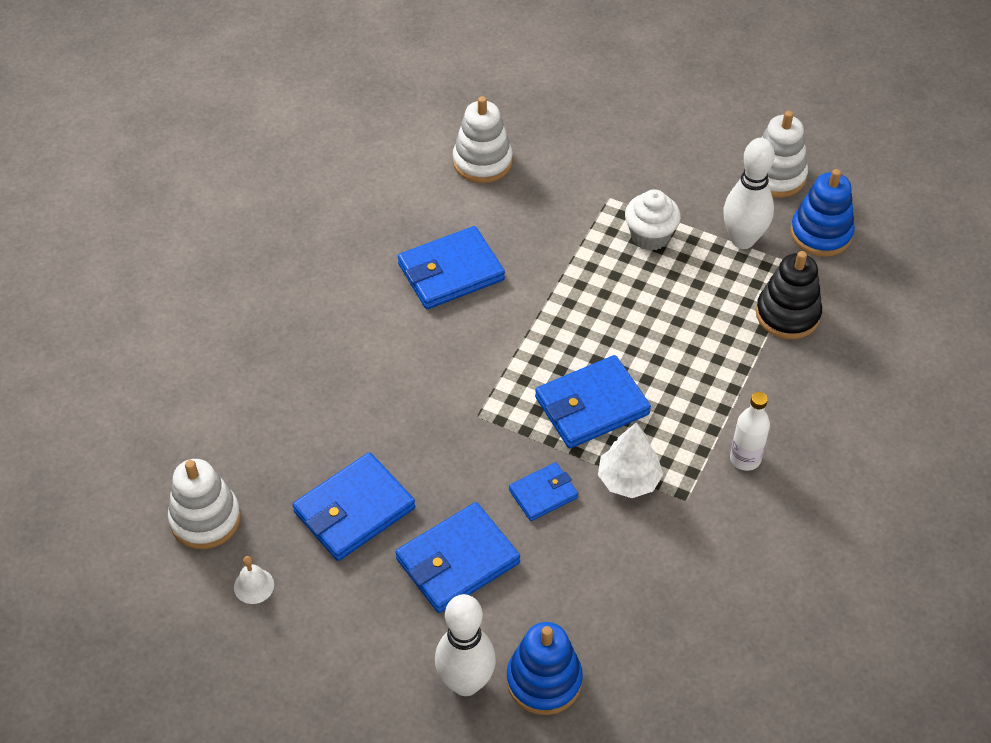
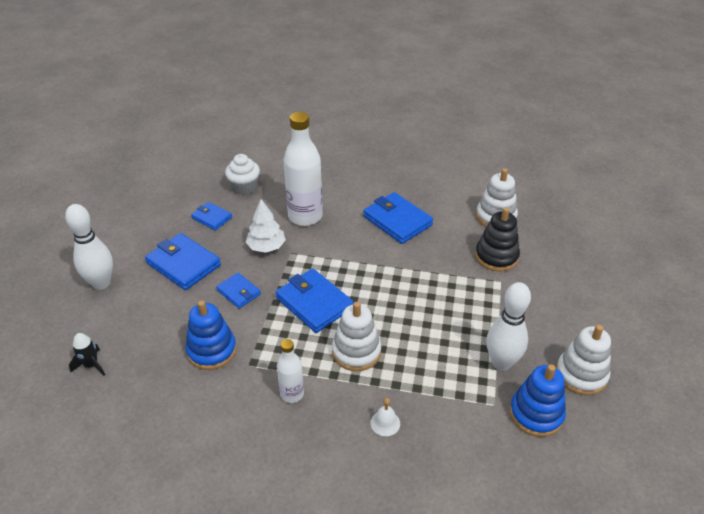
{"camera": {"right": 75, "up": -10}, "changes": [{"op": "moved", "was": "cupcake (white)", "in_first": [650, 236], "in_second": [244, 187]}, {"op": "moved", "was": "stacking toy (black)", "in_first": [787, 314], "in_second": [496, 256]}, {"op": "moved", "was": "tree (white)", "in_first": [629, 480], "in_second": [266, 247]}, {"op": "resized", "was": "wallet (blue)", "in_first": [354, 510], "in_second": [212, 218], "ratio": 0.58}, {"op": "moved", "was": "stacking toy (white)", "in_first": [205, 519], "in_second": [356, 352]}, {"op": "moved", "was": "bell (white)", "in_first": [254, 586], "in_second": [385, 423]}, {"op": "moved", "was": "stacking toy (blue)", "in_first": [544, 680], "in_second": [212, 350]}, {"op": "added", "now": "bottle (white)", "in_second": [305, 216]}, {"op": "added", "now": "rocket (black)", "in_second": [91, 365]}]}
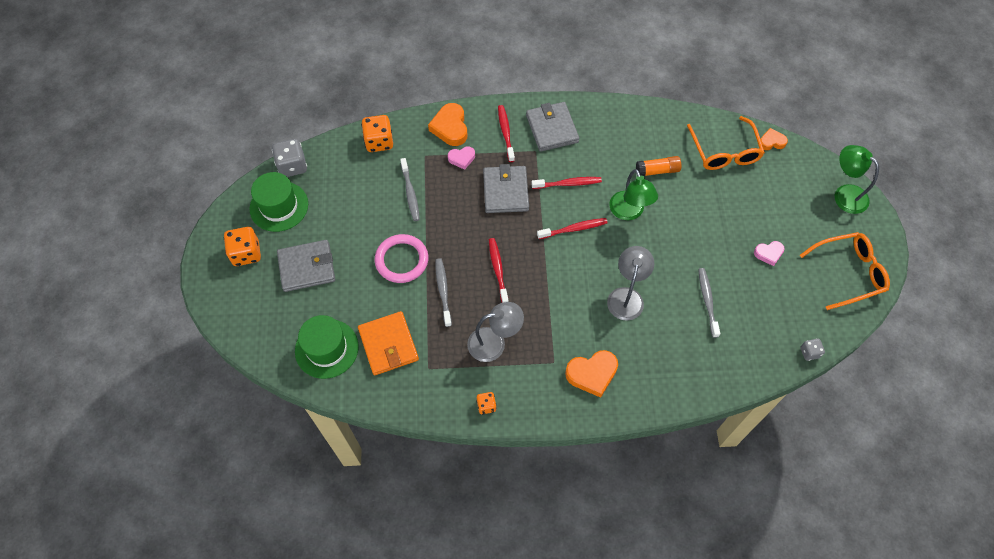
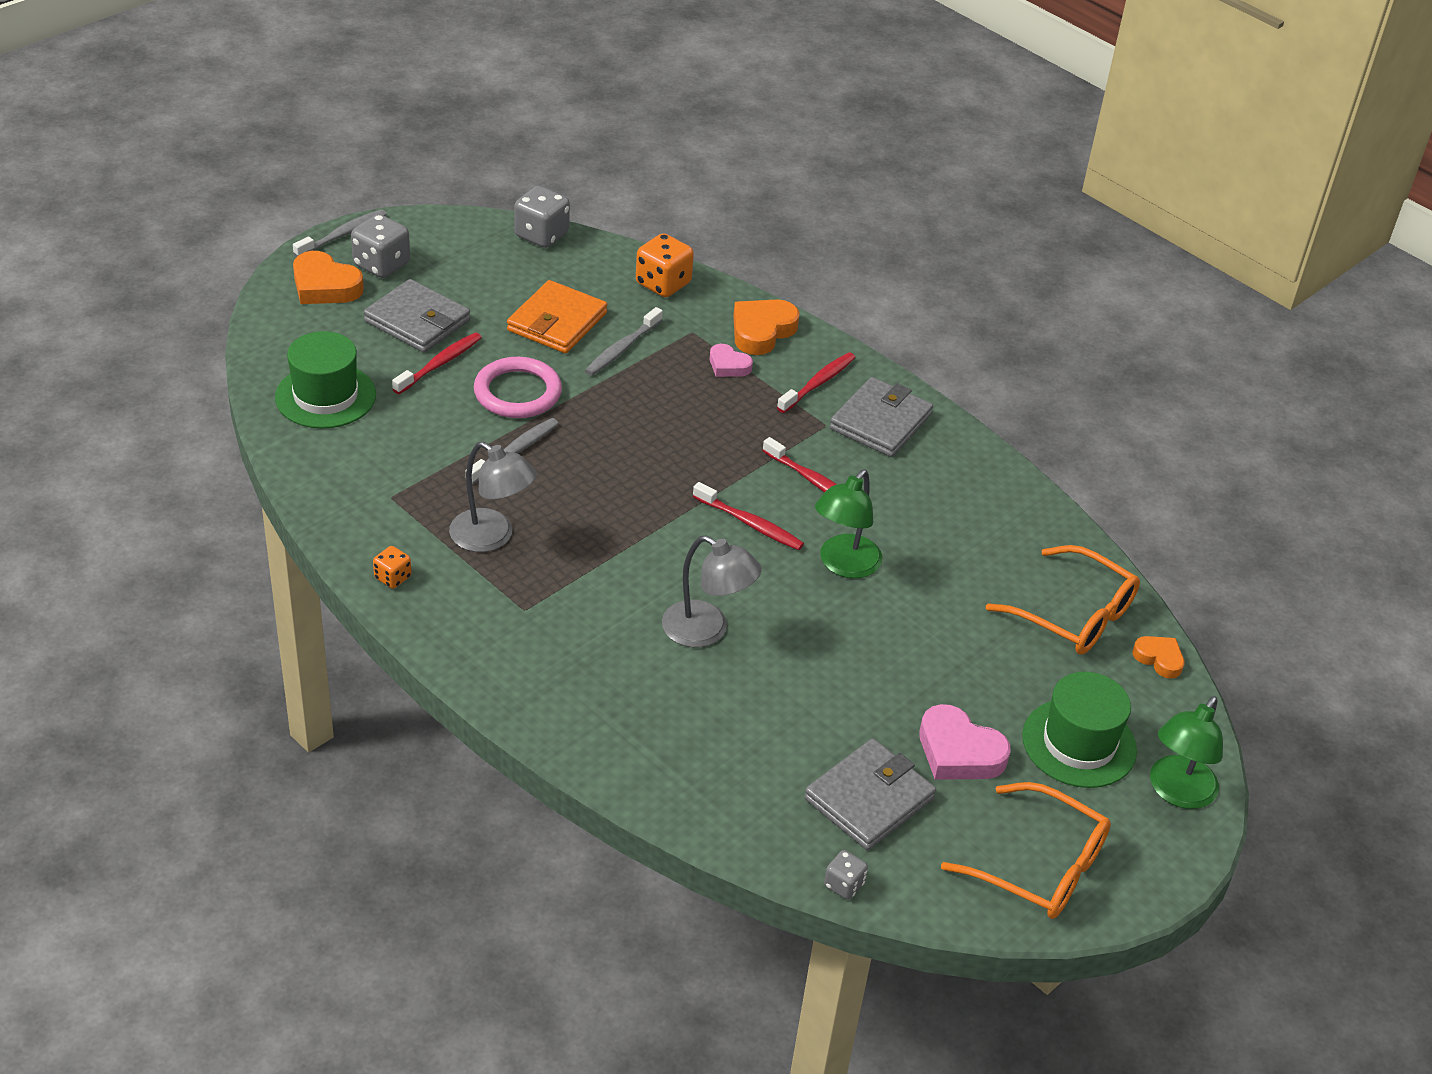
{"camera": {"right": 45, "up": -20}, "changes": [{"op": "turned", "was": "glasses (orange)", "in_first": [724, 151], "in_second": [1073, 614], "clockwise": -90}, {"op": "turned", "was": "lamp (green)", "in_first": [844, 194], "in_second": [1177, 792], "clockwise": -150}, {"op": "removed", "was": "glue stick (orange)", "in_first": [657, 171]}, {"op": "moved", "was": "wallet (grey)", "in_first": [505, 191], "in_second": [869, 798]}, {"op": "moved", "was": "hat (green)", "in_first": [279, 206], "in_second": [1079, 743]}, {"op": "recoloured", "was": "dice (orange)", "now": "dice (grey)", "in_first": [246, 253], "in_second": [381, 265]}, {"op": "moved", "was": "toothbrush (red)", "in_first": [498, 270], "in_second": [440, 364]}, {"op": "resized", "was": "heart (pink)", "in_first": [768, 253], "in_second": [959, 752], "ratio": 1.69}, {"op": "turned", "was": "lamp (grey)", "in_first": [626, 296], "in_second": [706, 631], "clockwise": 60}, {"op": "moved", "was": "toothbrush (grey)", "in_first": [707, 301], "in_second": [343, 235]}, {"op": "moved", "was": "wallet (orange)", "in_first": [388, 344], "in_second": [557, 322]}, {"op": "moved", "was": "heart (orange)", "in_first": [592, 374], "in_second": [325, 286]}]}
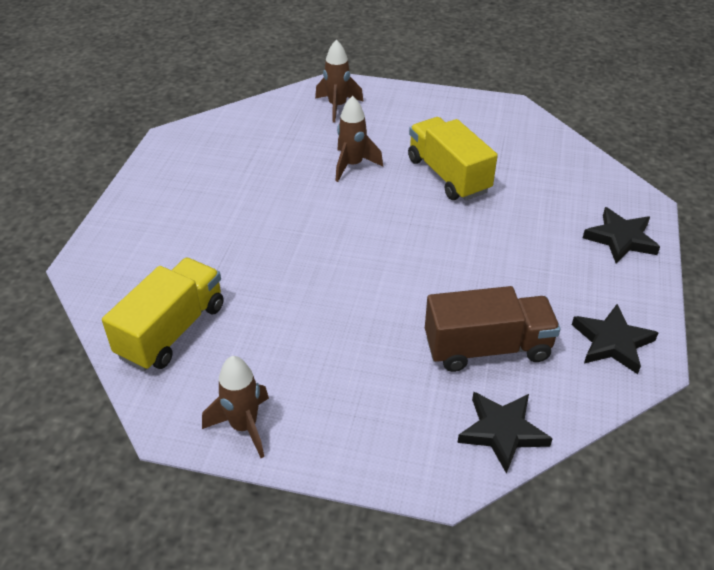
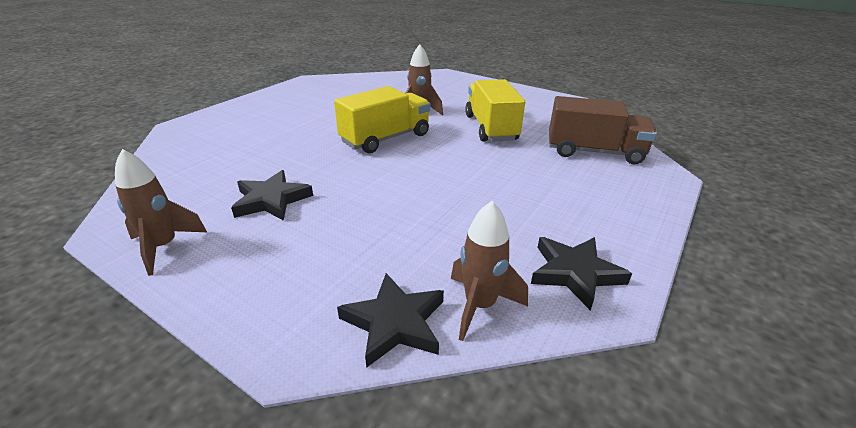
{"camera": {"right": 20, "up": -10}, "changes": [{"op": "moved", "was": "rocket (brown)", "in_first": [337, 107], "in_second": [480, 306]}, {"op": "moved", "was": "star (black)", "in_first": [620, 239], "in_second": [271, 200]}, {"op": "moved", "was": "truck (yellow)", "in_first": [172, 331], "in_second": [385, 138]}, {"op": "moved", "was": "truck (brown)", "in_first": [487, 348], "in_second": [594, 152]}]}
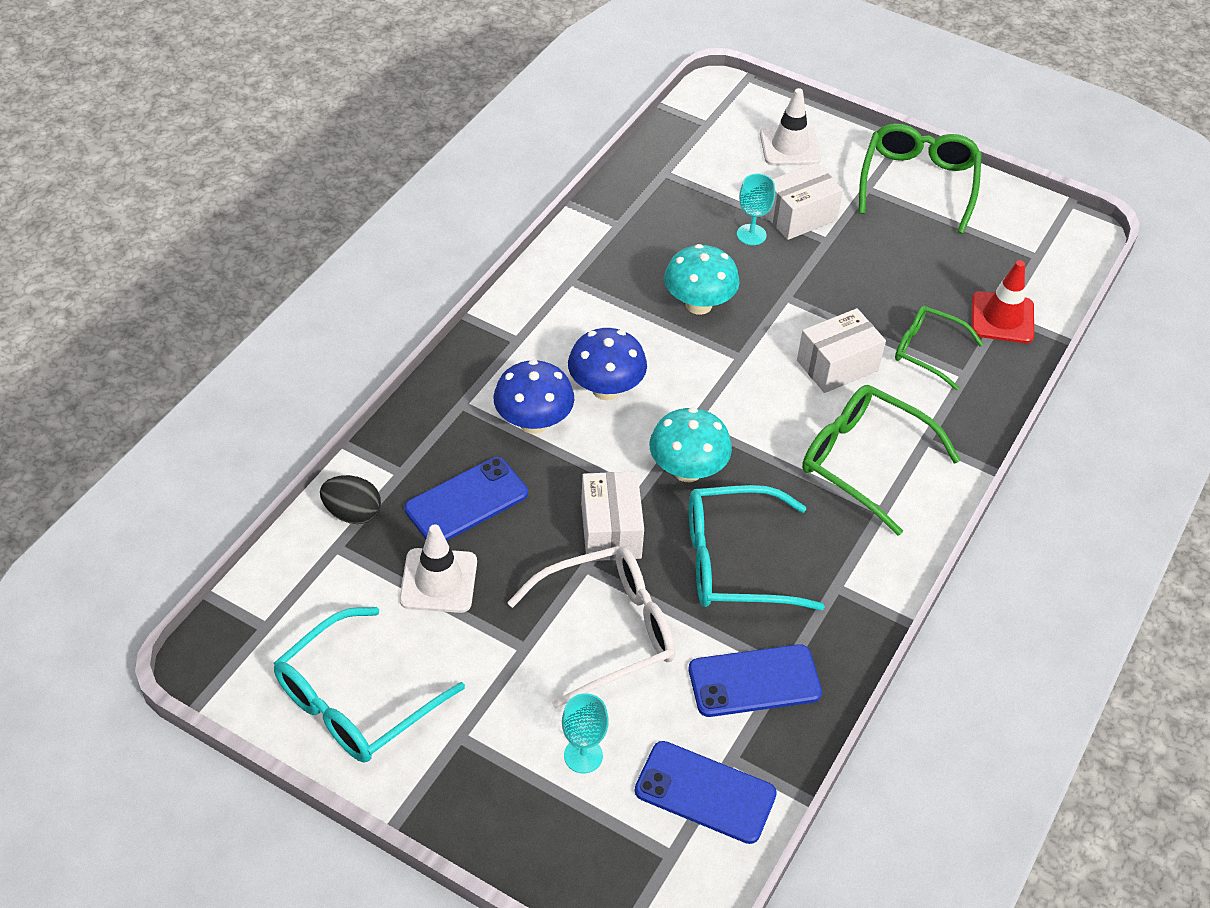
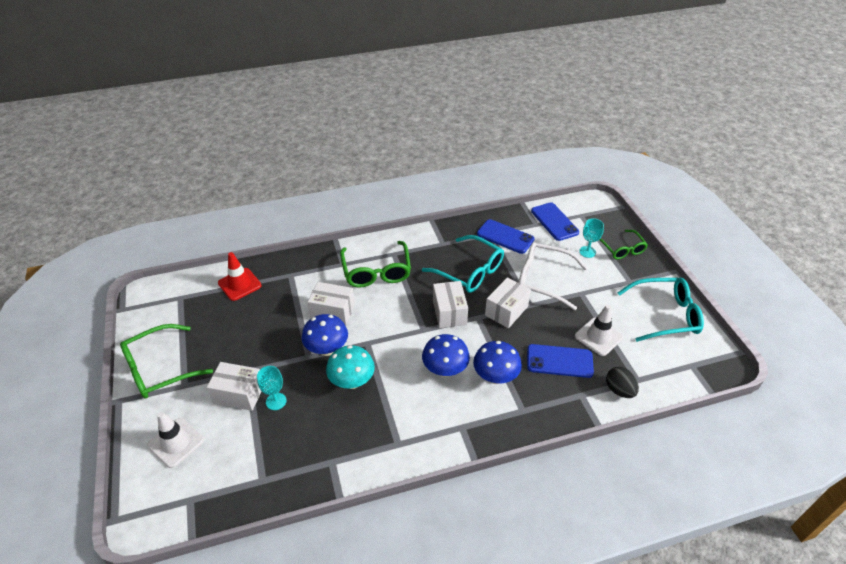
{"camera": {"right": -135, "up": -5}, "changes": [{"op": "moved", "was": "glasses (green)", "in_first": [927, 351], "in_second": [622, 249]}, {"op": "replaced", "was": "mushroom (turquoise)", "now": "box (white)", "in_first": [687, 470], "in_second": [449, 312]}, {"op": "added", "now": "mushroom (blue)", "in_second": [327, 349]}]}
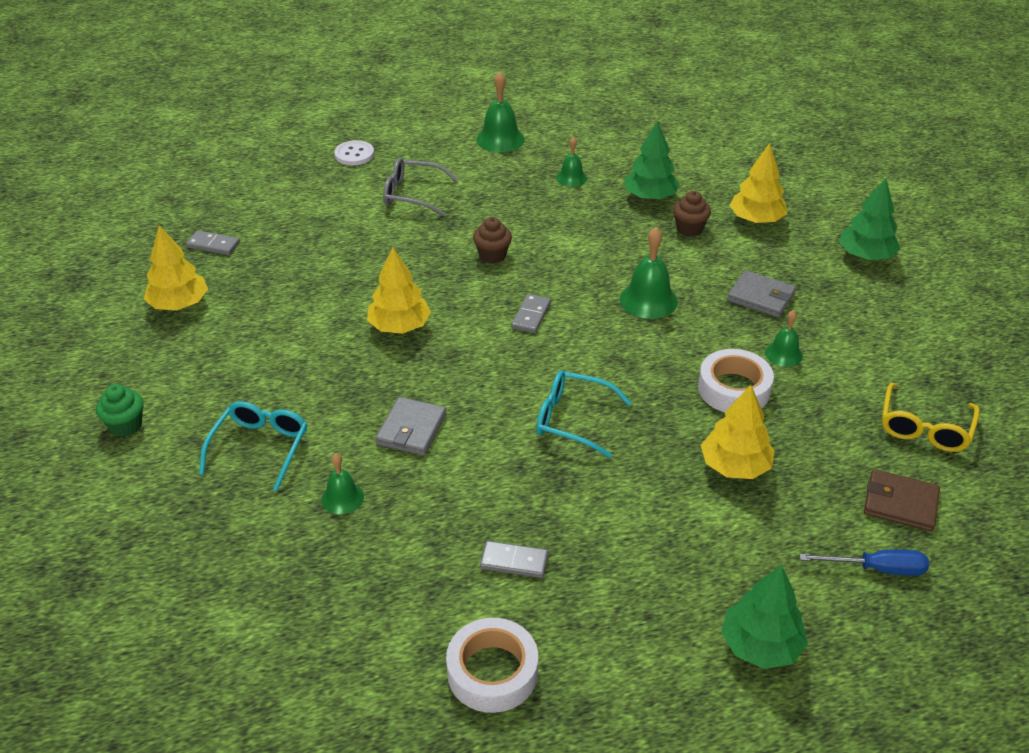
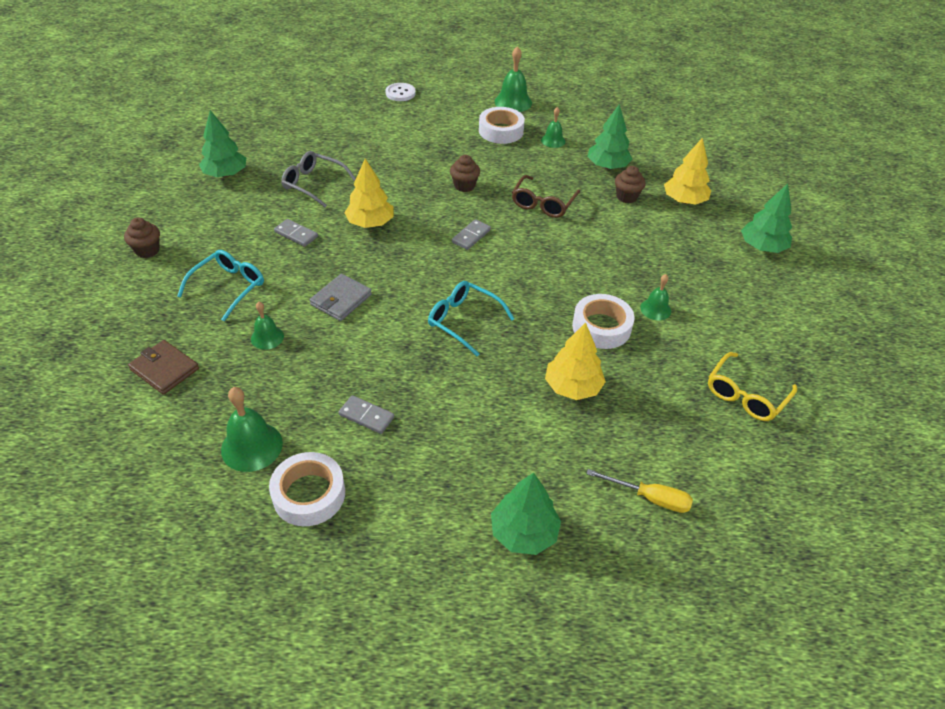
{"camera": {"right": 15, "up": 5}, "changes": [{"op": "moved", "was": "glasses (grey)", "in_first": [412, 194], "in_second": [313, 184]}, {"op": "recoloured", "was": "tree (yellow)", "now": "tree (green)", "in_first": [179, 304], "in_second": [225, 174]}, {"op": "moved", "was": "bell (green)", "in_first": [648, 300], "in_second": [252, 446]}, {"op": "moved", "was": "domino (grey)", "in_first": [213, 245], "in_second": [296, 234]}, {"op": "removed", "was": "wallet (grey)", "in_first": [761, 297]}, {"op": "recoloured", "was": "cupcake (green)", "now": "cupcake (brown)", "in_first": [126, 425], "in_second": [147, 250]}, {"op": "moved", "was": "wallet (brown)", "in_first": [900, 503], "in_second": [164, 369]}, {"op": "recoloured", "was": "screwdriver (blue)", "now": "screwdriver (yellow)", "in_first": [877, 569], "in_second": [649, 498]}, {"op": "added", "now": "tape (white)", "in_second": [501, 131]}, {"op": "added", "now": "glasses (brown)", "in_second": [543, 203]}]}
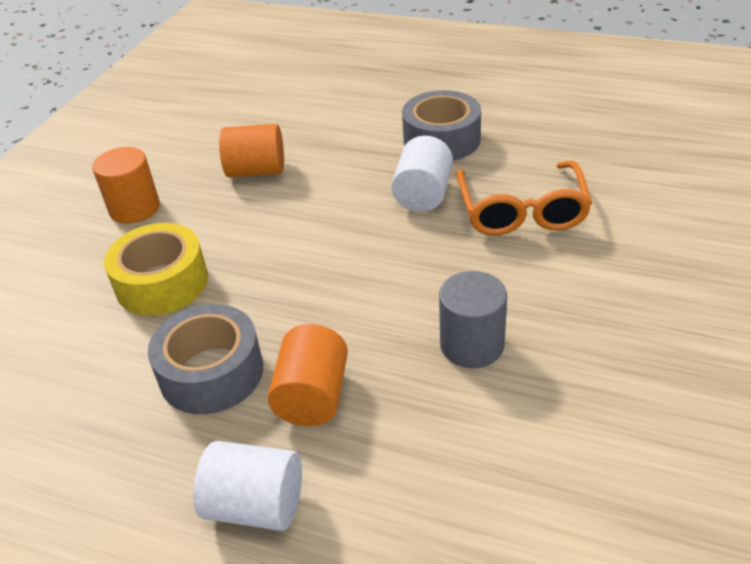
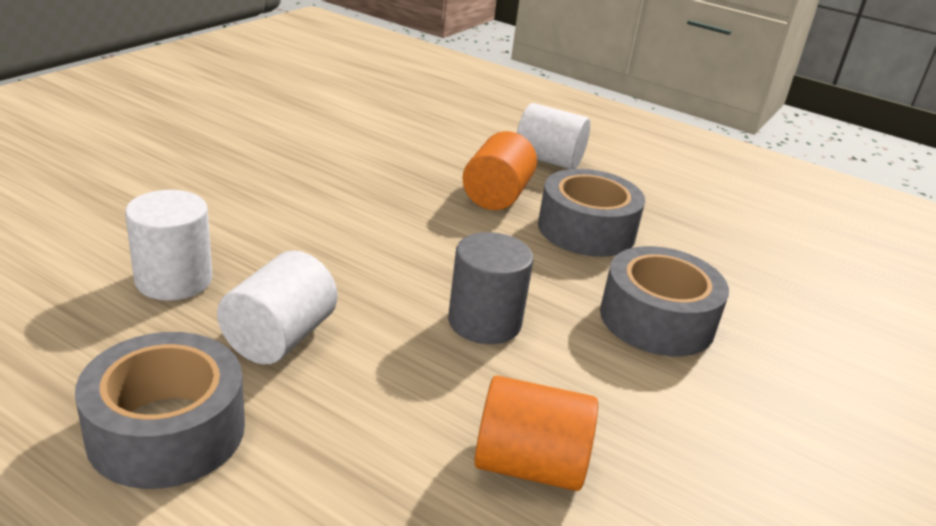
{"camera": {"right": -175, "up": -10}, "changes": [{"op": "removed", "was": "cylinder (orange)", "in_first": [135, 208]}, {"op": "replaced", "was": "glasses (orange)", "now": "cylinder (white)", "in_first": [522, 210], "in_second": [174, 280]}, {"op": "recoloured", "was": "tape (yellow)", "now": "tape (grey)", "in_first": [162, 283], "in_second": [657, 319]}, {"op": "moved", "was": "cylinder (grey)", "in_first": [472, 345], "in_second": [484, 322]}]}
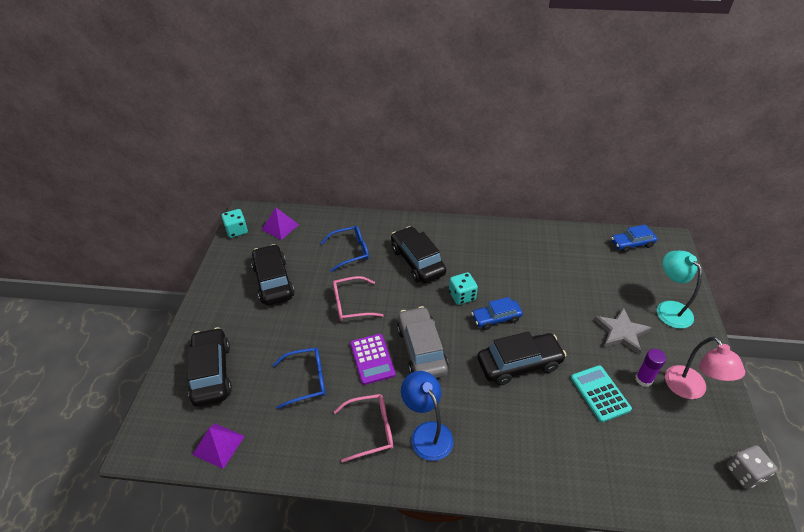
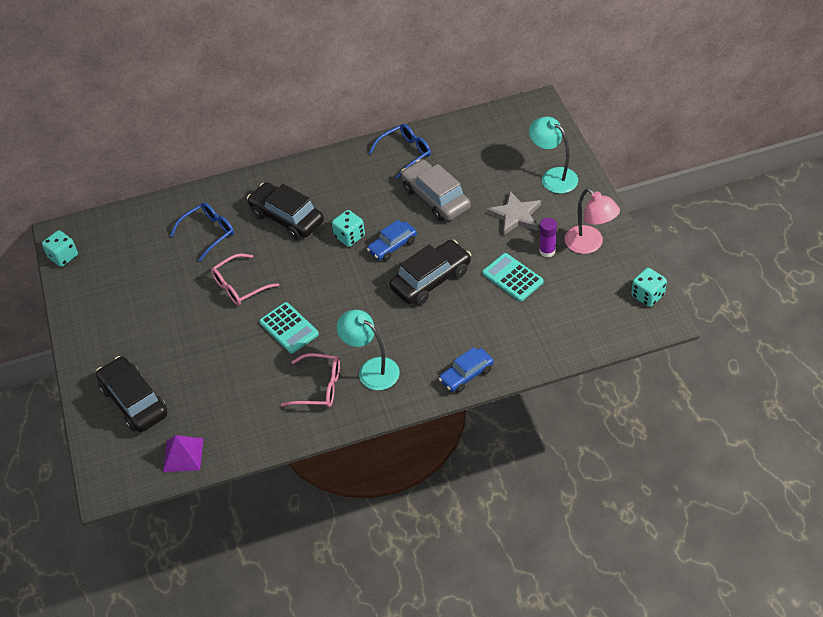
{"camera": {"right": -20, "up": 5}, "changes": [{"op": "removed", "was": "pyramid (purple)", "in_first": [280, 227]}, {"op": "moved", "was": "car (blue)", "in_first": [632, 244], "in_second": [466, 375]}, {"op": "removed", "was": "car (black)", "in_first": [273, 281]}, {"op": "moved", "was": "car (grey)", "in_first": [421, 350], "in_second": [435, 198]}, {"op": "recoloured", "was": "calculator (purple)", "now": "calculator (turquoise)", "in_first": [372, 359], "in_second": [289, 328]}, {"op": "moved", "was": "glasses (blue)", "in_first": [307, 380], "in_second": [405, 153]}, {"op": "recoloured", "was": "lamp (blue)", "now": "lamp (turquoise)", "in_first": [427, 433], "in_second": [371, 369]}, {"op": "turned", "was": "glasses (pink)", "in_first": [371, 430], "in_second": [319, 387], "clockwise": 45}, {"op": "recoloured", "was": "dice (grey)", "now": "dice (turquoise)", "in_first": [744, 473], "in_second": [647, 295]}]}
